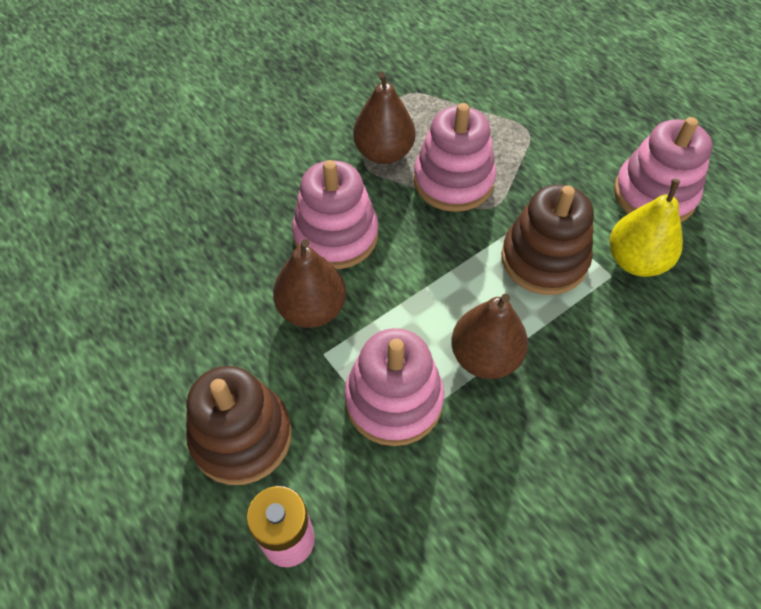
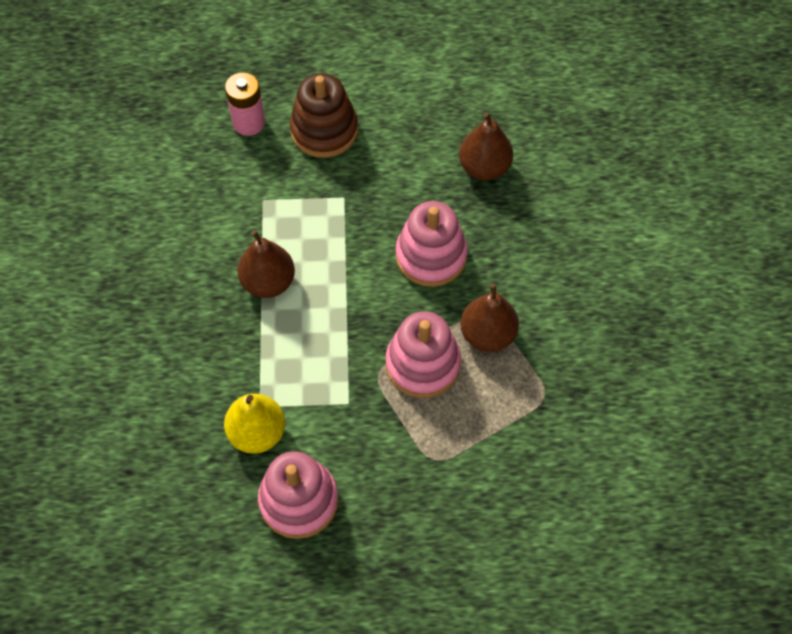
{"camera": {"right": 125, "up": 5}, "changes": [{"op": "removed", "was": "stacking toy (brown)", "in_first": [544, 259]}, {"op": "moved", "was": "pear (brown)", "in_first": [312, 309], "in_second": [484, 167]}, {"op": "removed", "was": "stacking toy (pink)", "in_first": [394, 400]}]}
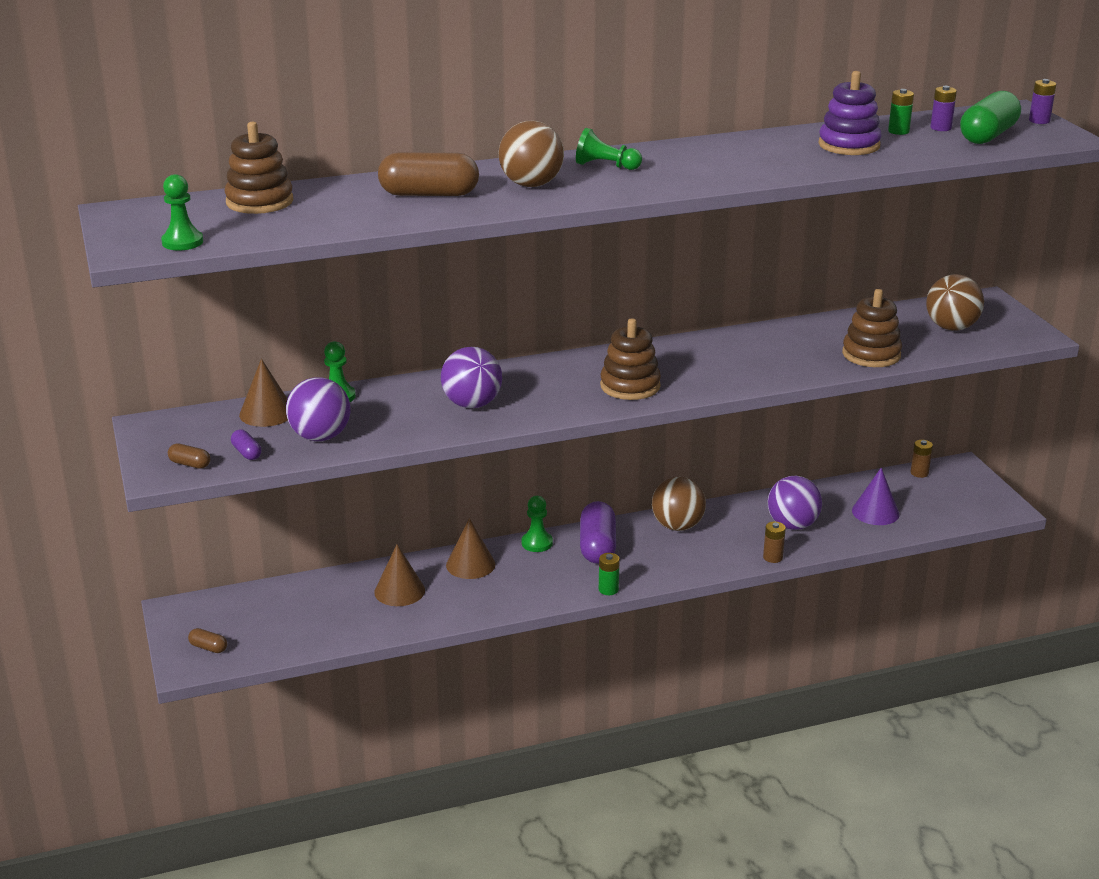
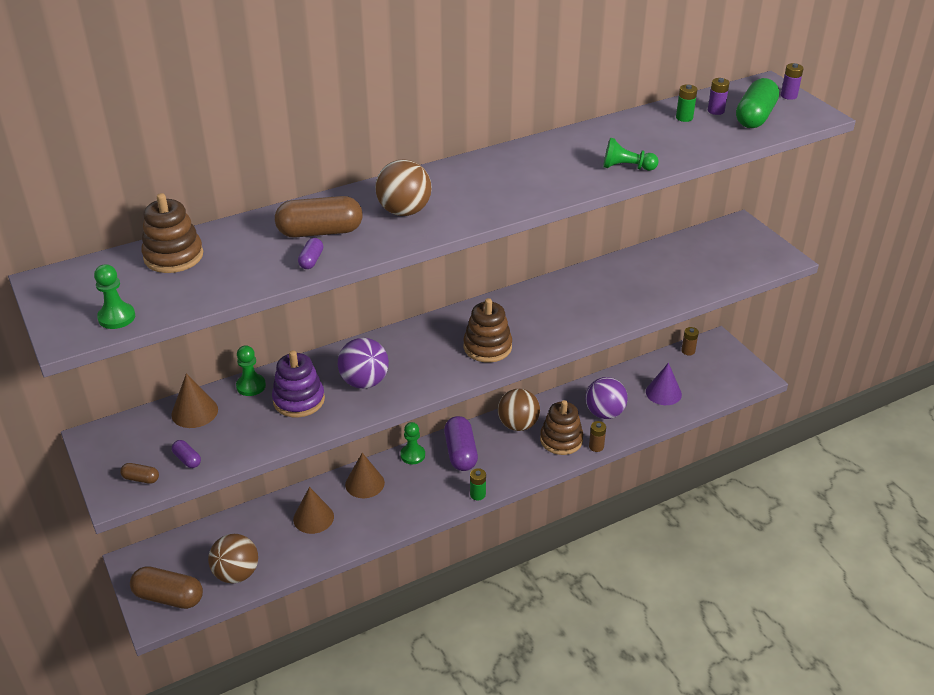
{"camera": {"right": -10, "up": 10}, "changes": [{"op": "moved", "was": "stacking toy (purple)", "in_first": [849, 145], "in_second": [299, 400]}, {"op": "moved", "was": "pawn (green)", "in_first": [606, 166], "in_second": [626, 167]}, {"op": "moved", "was": "ball (brown)", "in_first": [951, 327], "in_second": [236, 573]}, {"op": "moved", "was": "stacking toy (brown)", "in_first": [871, 354], "in_second": [561, 440]}, {"op": "removed", "was": "ball (purple)", "in_first": [320, 437]}, {"op": "resized", "was": "capsule (brown)", "in_first": [208, 647], "in_second": [169, 597], "ratio": 2.14}, {"op": "added", "now": "capsule (purple)", "in_second": [311, 260]}]}
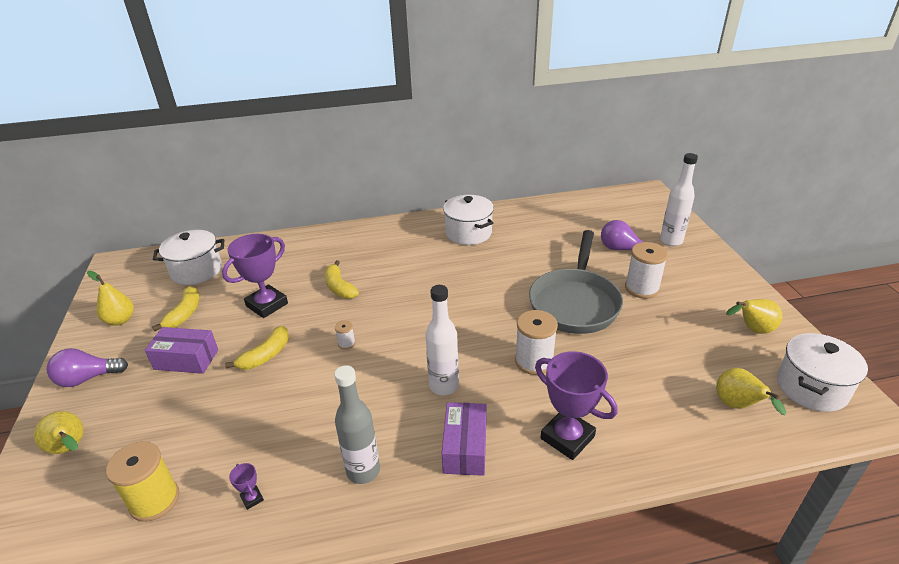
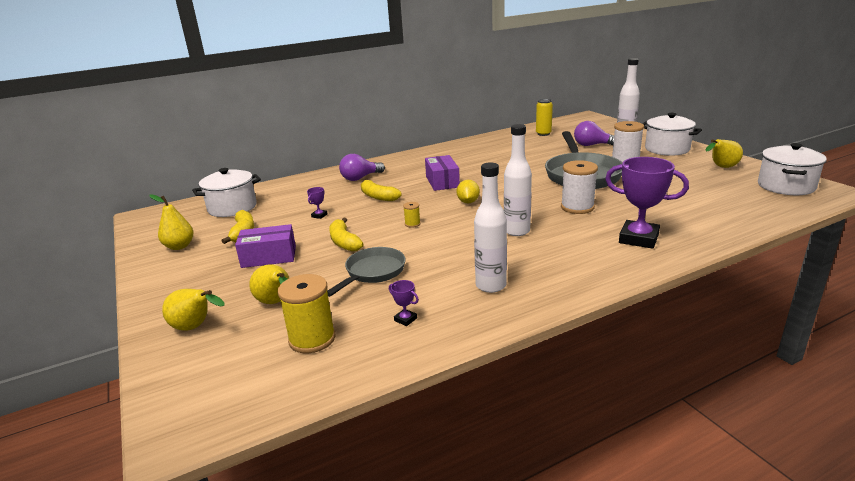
{"camera": {"right": -15, "up": -10}, "changes": [{"op": "moved", "was": "pot (white)", "in_first": [468, 233], "in_second": [667, 149]}, {"op": "resized", "was": "trophy (purple)", "in_first": [267, 305], "in_second": [319, 215], "ratio": 0.42}, {"op": "recoloured", "was": "spool (white)", "now": "spool (yellow)", "in_first": [346, 343], "in_second": [412, 224]}, {"op": "turned", "was": "banana (yellow)", "in_first": [266, 355], "in_second": [344, 242], "clockwise": 135}, {"op": "moved", "was": "light bulb (purple)", "in_first": [87, 378], "in_second": [360, 178]}, {"op": "recoloured", "was": "bottle (grey)", "now": "bottle (white)", "in_first": [363, 471], "in_second": [491, 286]}, {"op": "moved", "was": "pear (yellow)", "in_first": [737, 406], "in_second": [276, 303]}, {"op": "moved", "was": "box (purple)", "in_first": [465, 448], "in_second": [442, 182]}, {"op": "added", "now": "can (yellow)", "in_second": [543, 134]}, {"op": "added", "now": "lemon (yellow)", "in_second": [468, 202]}, {"op": "added", "now": "pan (grey)", "in_second": [373, 272]}]}
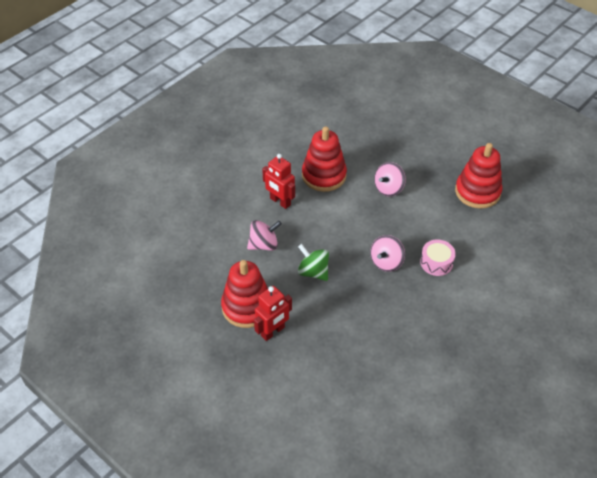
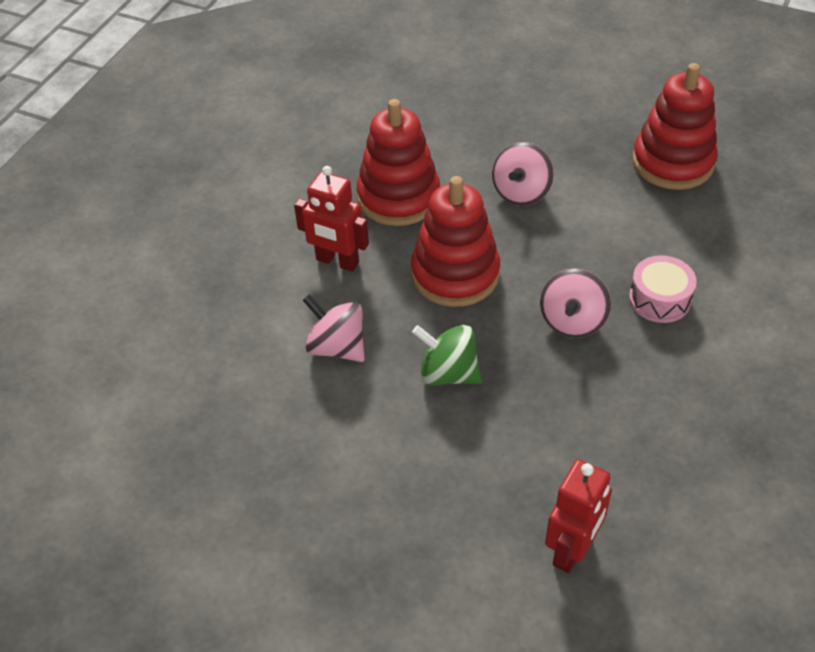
{"camera": {"right": -15, "up": 0}, "changes": [{"op": "turned", "was": "spinning top (pink)", "in_first": [264, 245], "in_second": [337, 347], "clockwise": -105}, {"op": "moved", "was": "stacking toy (red)", "in_first": [247, 307], "in_second": [455, 274]}, {"op": "moved", "was": "robot (red)", "in_first": [273, 332], "in_second": [572, 549]}]}
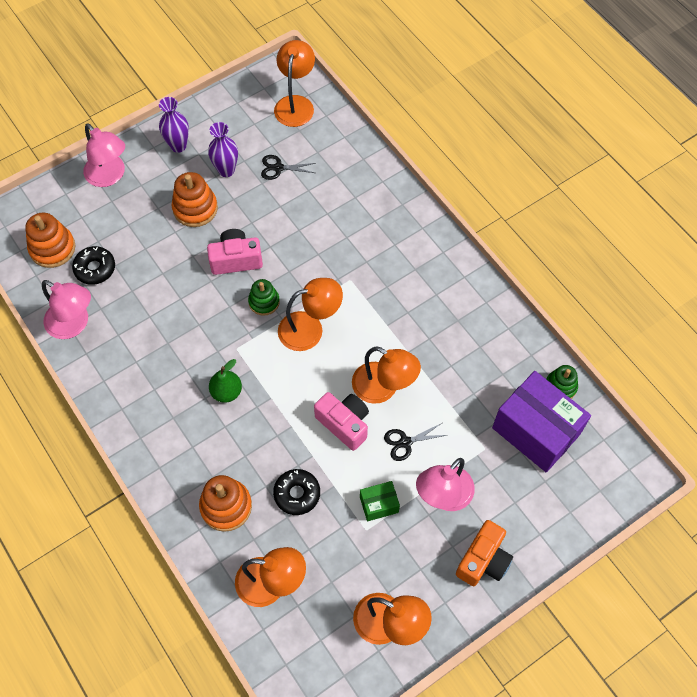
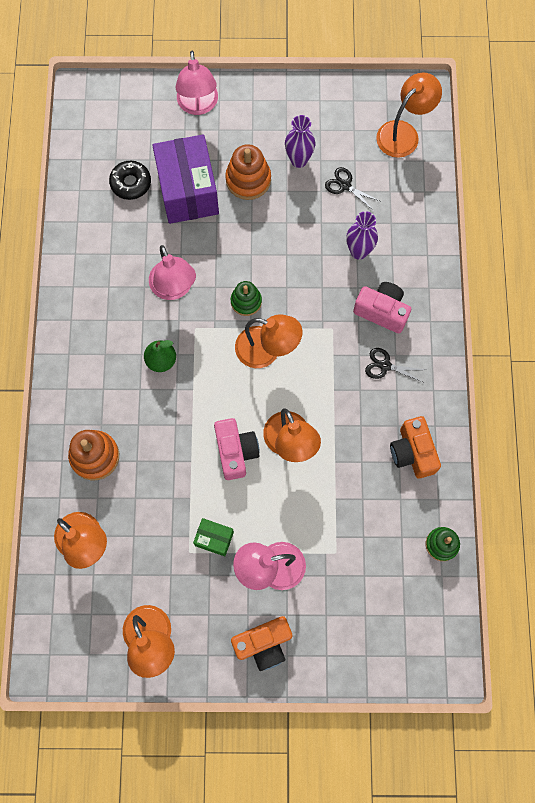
{"camera": {"right": 35, "up": 10}, "changes": [{"op": "moved", "was": "vase (purple)", "in_first": [178, 146], "in_second": [359, 251]}, {"op": "removed", "was": "stacking toy (orange)", "in_first": [52, 248]}, {"op": "moved", "was": "camera (pink)", "in_first": [236, 260], "in_second": [382, 311]}, {"op": "moved", "was": "lamp (pink)", "in_first": [74, 324], "in_second": [174, 288]}, {"op": "moved", "was": "box (purple)", "in_first": [536, 431], "in_second": [188, 191]}, {"op": "moved", "was": "scissors (black)", "in_first": [405, 442], "in_second": [385, 366]}, {"op": "removed", "was": "donut (black)", "in_first": [297, 494]}, {"op": "added", "now": "camera (orange)", "in_second": [412, 452]}]}
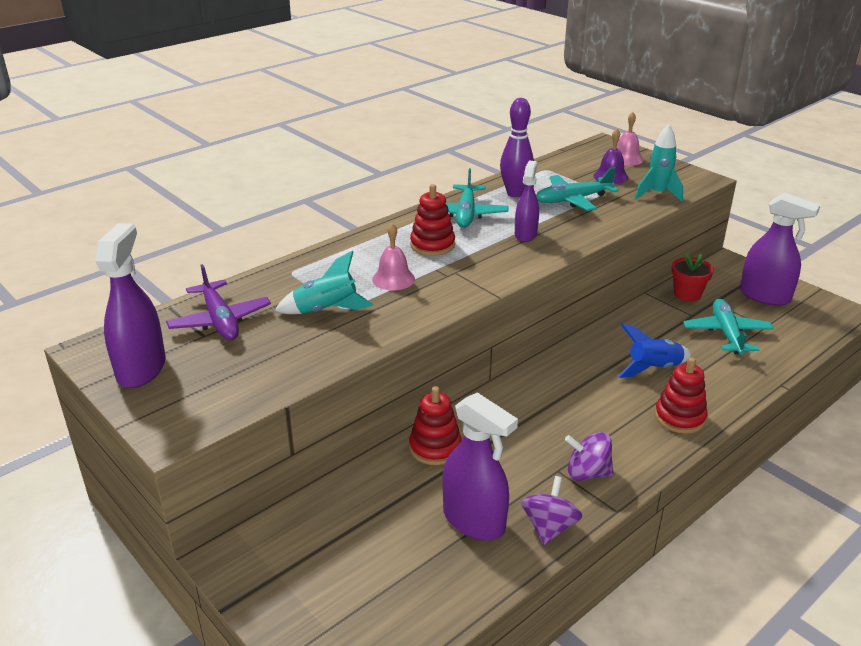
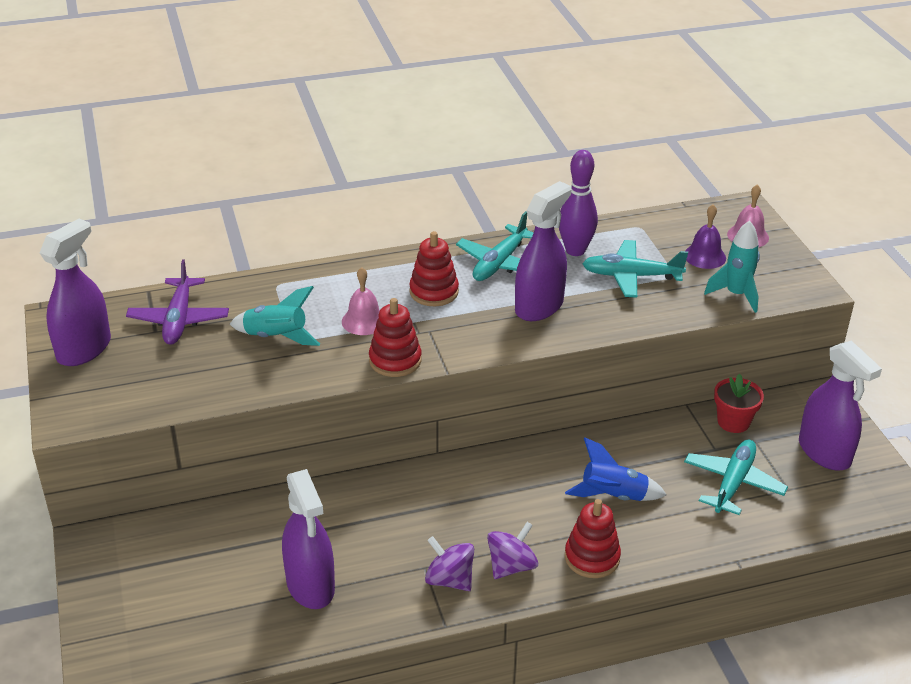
{"camera": {"right": 25, "up": 5}, "changes": [{"op": "resized", "was": "spray bottle (purple)", "in_first": [525, 234], "in_second": [539, 306], "ratio": 1.58}, {"op": "moved", "was": "stacking toy (red)", "in_first": [435, 447], "in_second": [395, 360]}, {"op": "moved", "was": "spinning top (purple)", "in_first": [549, 527], "in_second": [511, 566]}]}
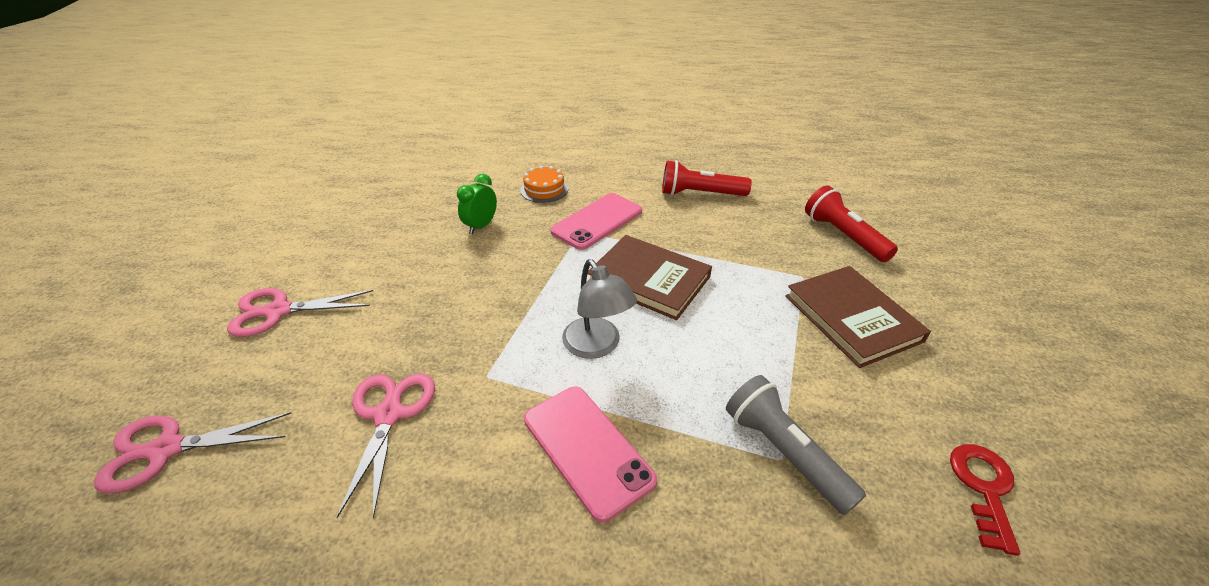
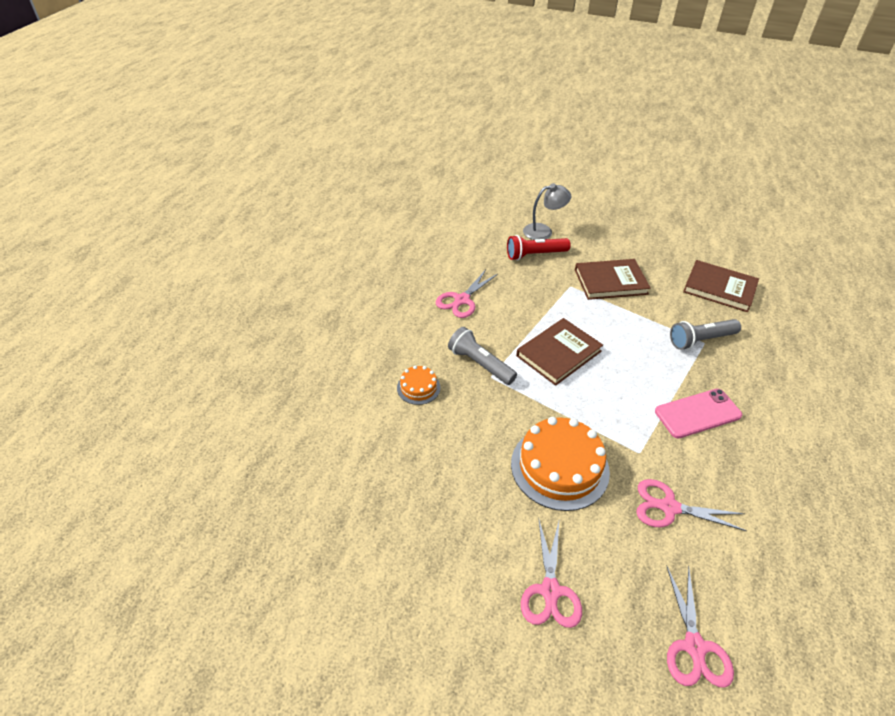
{"camera": {"right": -75, "up": 5}, "changes": [{"op": "replaced", "was": "flashlight (red)", "now": "scissors (pink)", "in_first": [700, 194], "in_second": [462, 300]}, {"op": "removed", "was": "clock (green)", "in_first": [481, 226]}, {"op": "replaced", "was": "phone (pink)", "now": "flashlight (grey)", "in_first": [597, 221], "in_second": [480, 364]}, {"op": "moved", "was": "lamp (grey)", "in_first": [597, 346], "in_second": [543, 231]}, {"op": "replaced", "was": "key (red)", "now": "book (brown)", "in_first": [983, 488], "in_second": [719, 288]}, {"op": "added", "now": "cake (orange)", "in_second": [559, 467]}]}
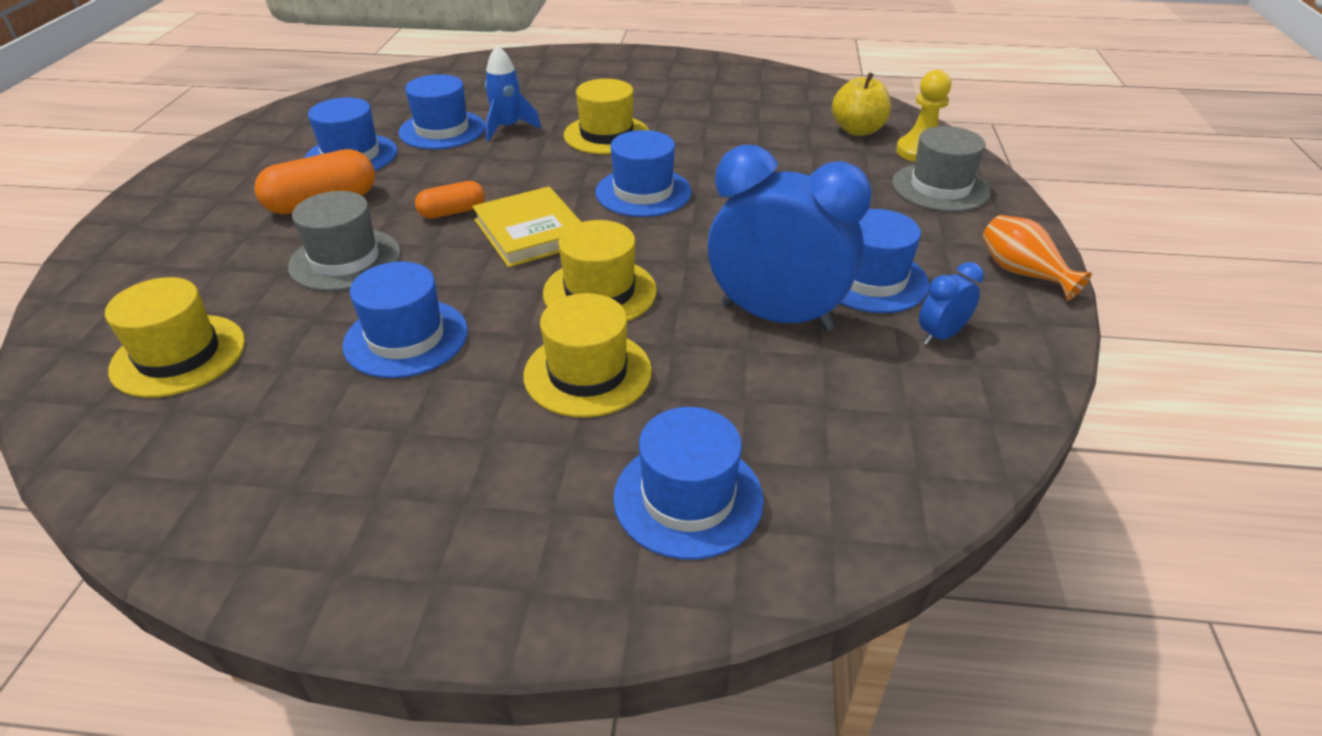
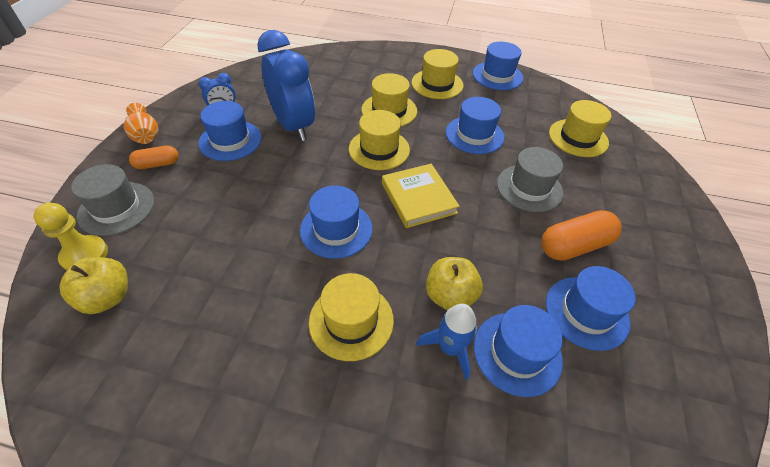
{"camera": {"right": -175, "up": 10}, "changes": [{"op": "turned", "was": "clock (blue)", "in_first": [776, 316], "in_second": [293, 126], "clockwise": -150}, {"op": "moved", "was": "capsule (orange)", "in_first": [452, 212], "in_second": [157, 164]}, {"op": "moved", "was": "hat (blue)", "in_first": [688, 498], "in_second": [497, 76]}, {"op": "added", "now": "hat (yellow)", "in_second": [437, 84]}, {"op": "added", "now": "apple (yellow)", "in_second": [450, 296]}]}
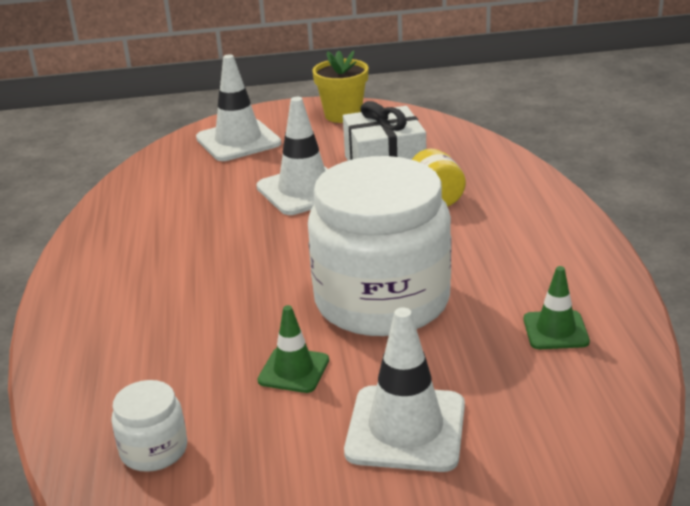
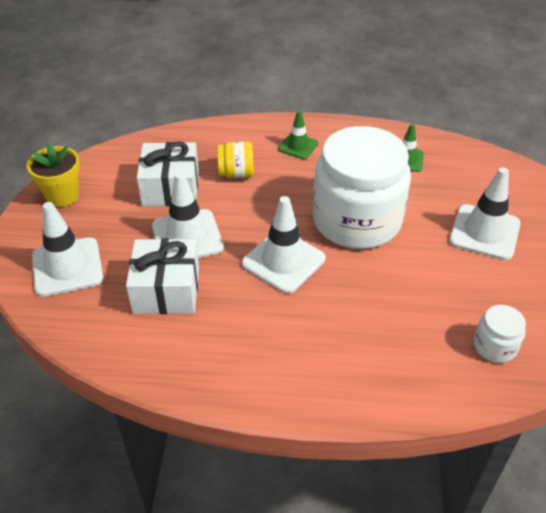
{"camera": {"right": -80, "up": 15}, "changes": [{"op": "moved", "was": "traffic cone (green)", "in_first": [293, 370], "in_second": [298, 146]}, {"op": "added", "now": "traffic cone (white)", "in_second": [283, 261]}, {"op": "added", "now": "gift (white)", "in_second": [166, 290]}]}
